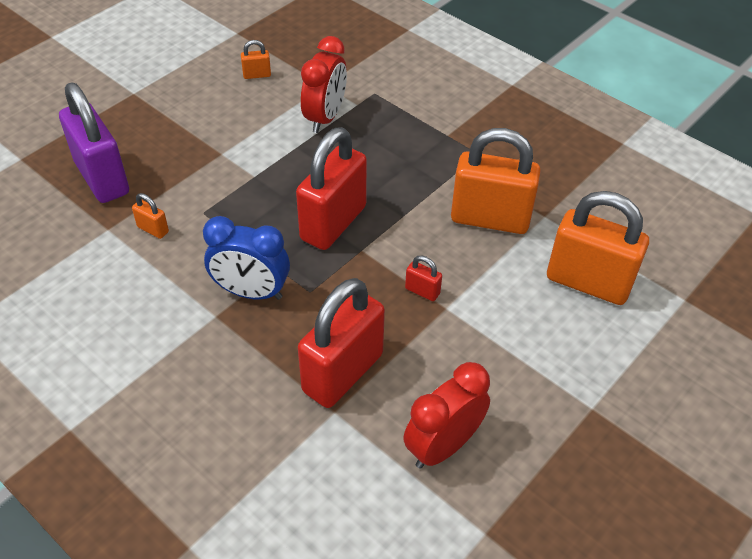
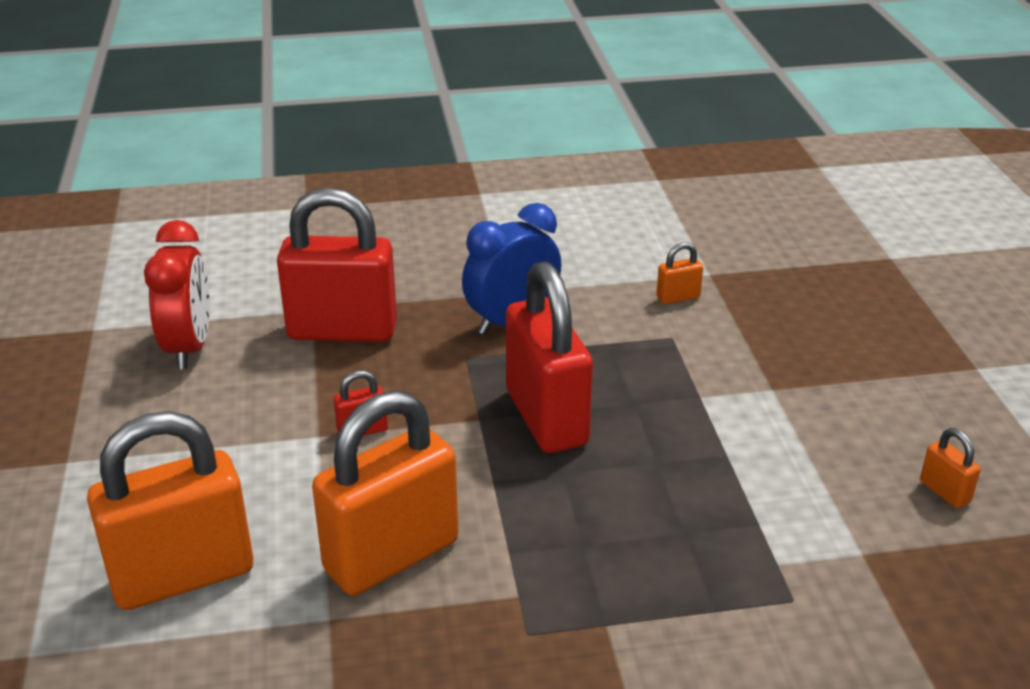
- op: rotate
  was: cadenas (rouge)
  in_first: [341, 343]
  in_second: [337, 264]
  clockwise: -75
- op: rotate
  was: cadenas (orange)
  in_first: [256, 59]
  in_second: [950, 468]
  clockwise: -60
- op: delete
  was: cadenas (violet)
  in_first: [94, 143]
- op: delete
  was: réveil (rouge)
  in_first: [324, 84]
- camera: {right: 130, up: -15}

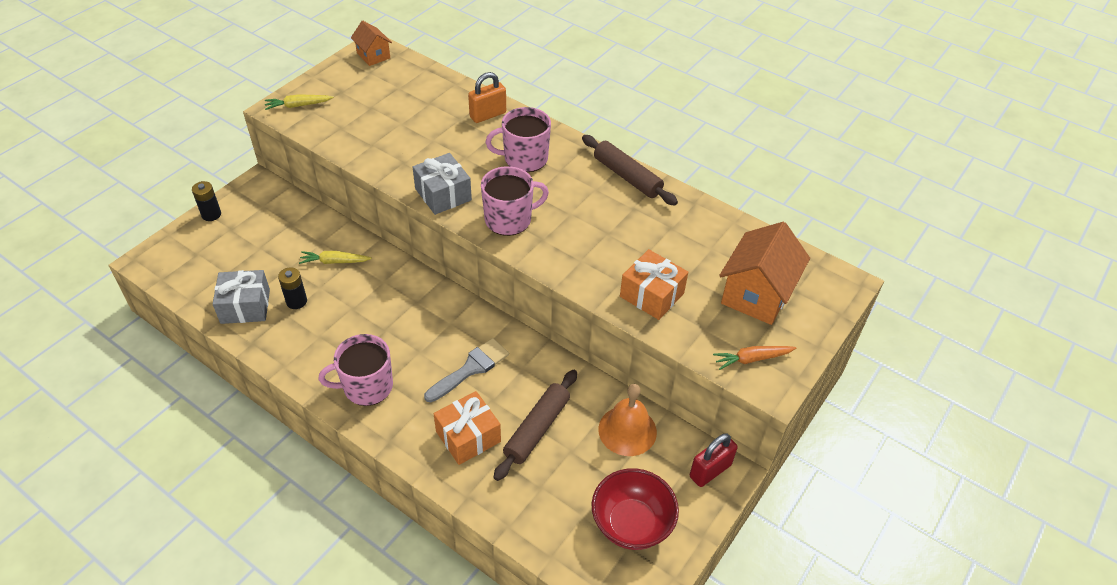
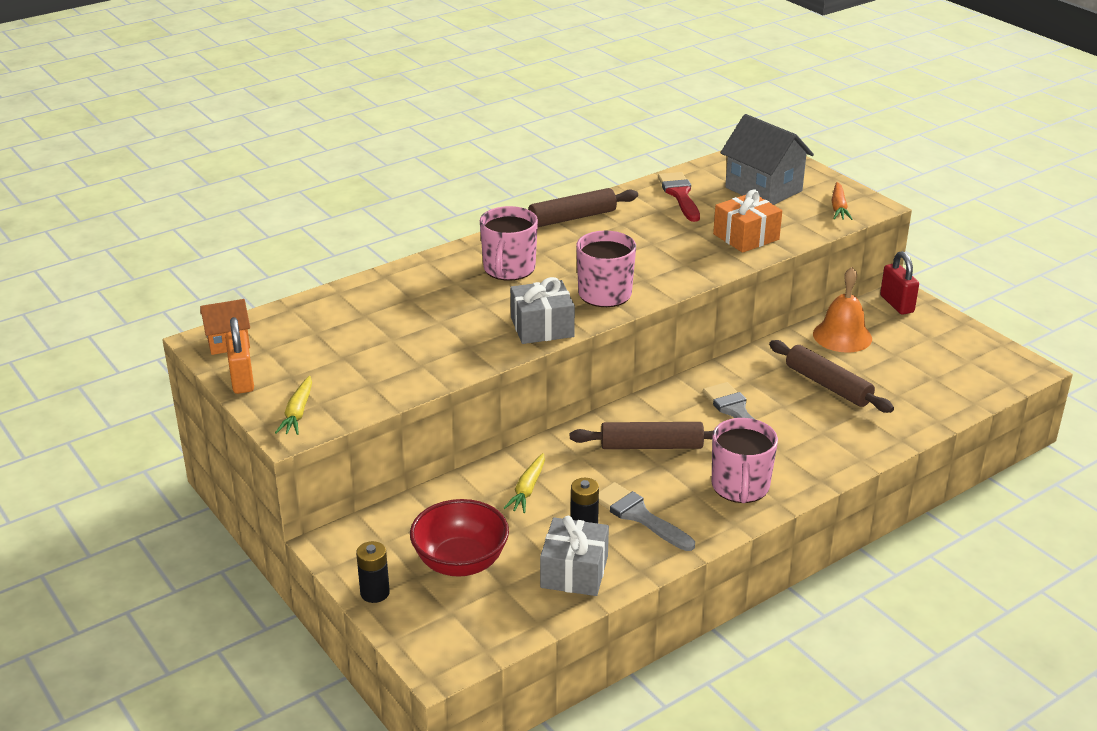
- op: move
  was: cadenas (orange)
  in_first: [487, 97]
  in_second: [239, 355]
- op: move
  was: bol (rouge)
  in_first: [635, 509]
  in_second: [459, 538]
- op: insert
  now: rouleau à pâtisserie (marron)
  in_second: [641, 435]
- op: insert
  now: pinceau (gris)
  in_second: [647, 516]
- op: insert
  now: pinceau (rouge)
  in_second: [679, 197]
- op: recolor
  was: maison (orange)
  now: maison (gris)
  in_first: [764, 273]
  in_second: [767, 159]
- op: delete
  was: cadeau (orange)
  in_first: [467, 428]
- camera: {right: -70, up: -15}

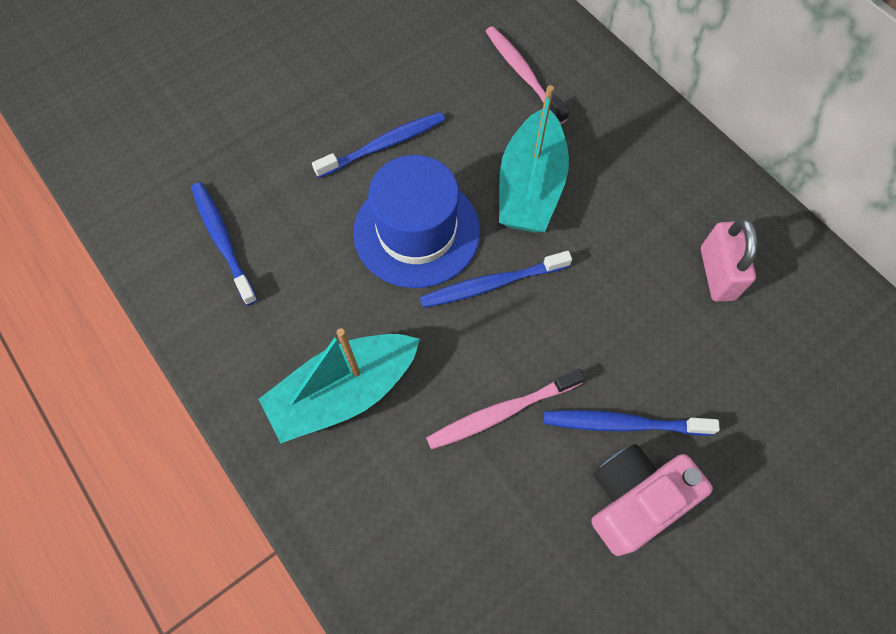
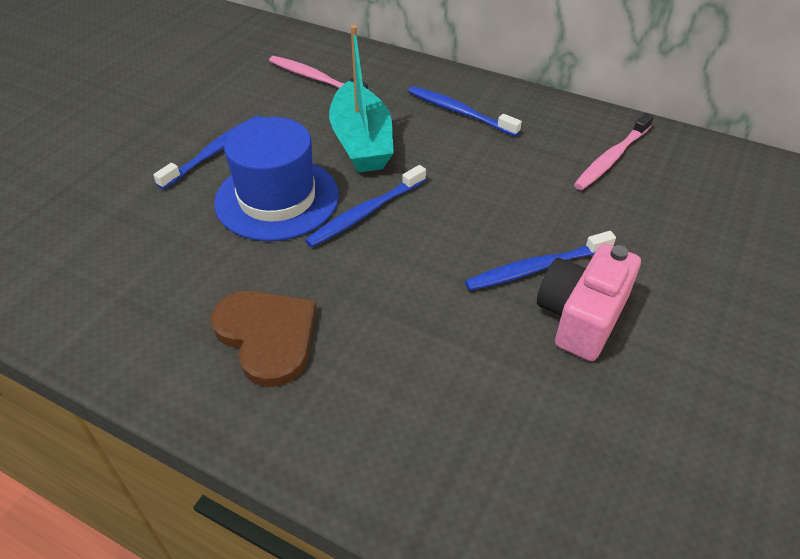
- op: replace
  was: bateau (turquoise)
  now: cœur (marron)
  in_first: [339, 386]
  in_second: [264, 339]
- op: move
  was: brosse à dents (bleu)
  in_first: [224, 244]
  in_second: [465, 111]
- op: move
  was: brosse à dents (rose)
  in_first: [505, 409]
  in_second: [614, 151]
- op: delete
  was: cadenas (rose)
  in_first: [729, 260]
- camera: {right: -25, up: -20}

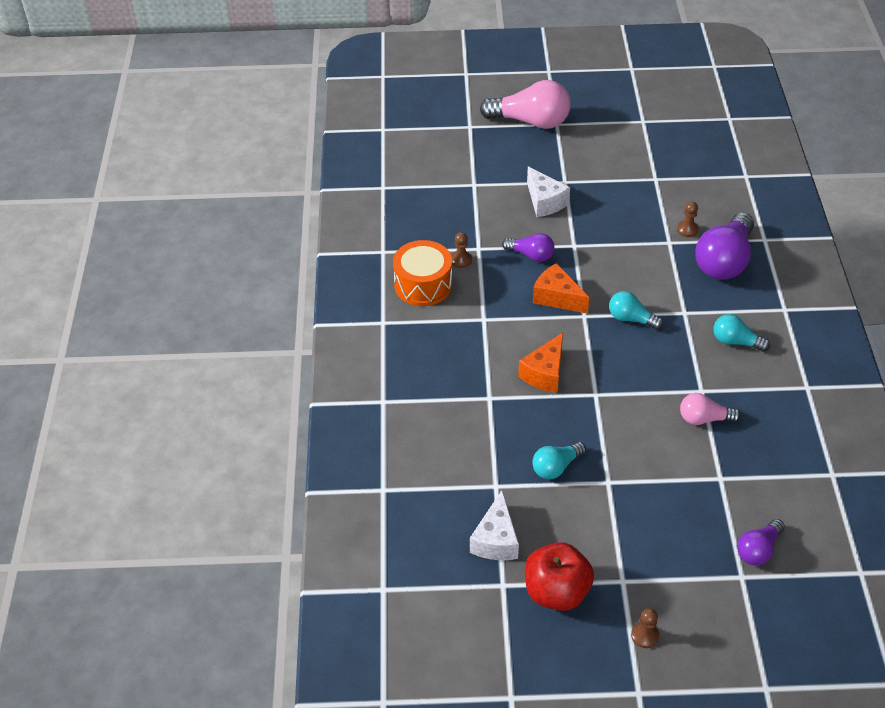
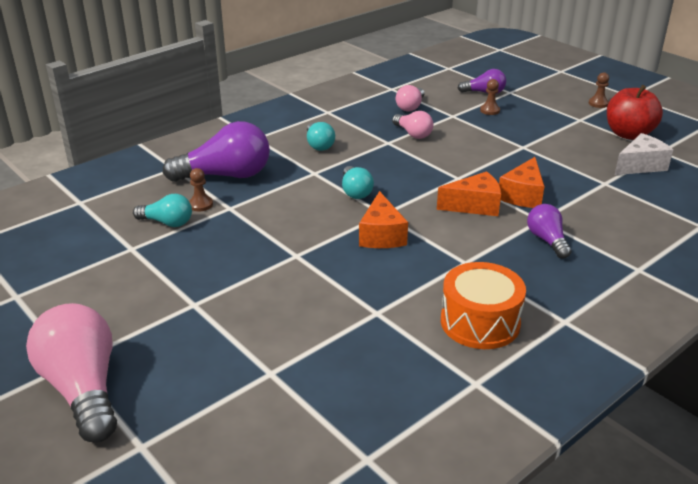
- op: move
  was: ampoule (turquoise)
  in_first: [559, 460]
  in_second: [162, 210]
- op: insert
  now: ampoule (rose)
  in_second: [410, 98]
- op: move
  was: pion (marron)
  in_first: [461, 250]
  in_second: [490, 97]
- op: insert
  now: fromage (orange)
  in_second: [521, 182]
- op: move
  was: ampoule (violet)
  in_first: [528, 247]
  in_second: [549, 231]
- op: delete
  was: fromage (blanc)
  in_first: [548, 191]
- camera: {right: -130, up: -15}

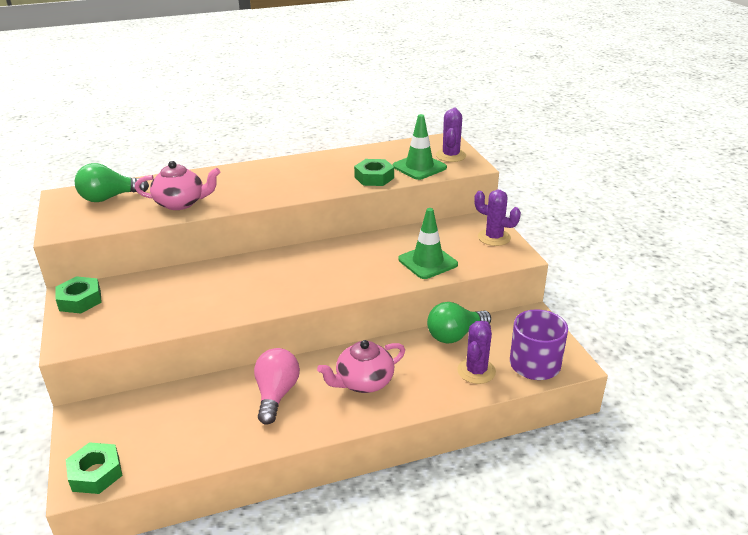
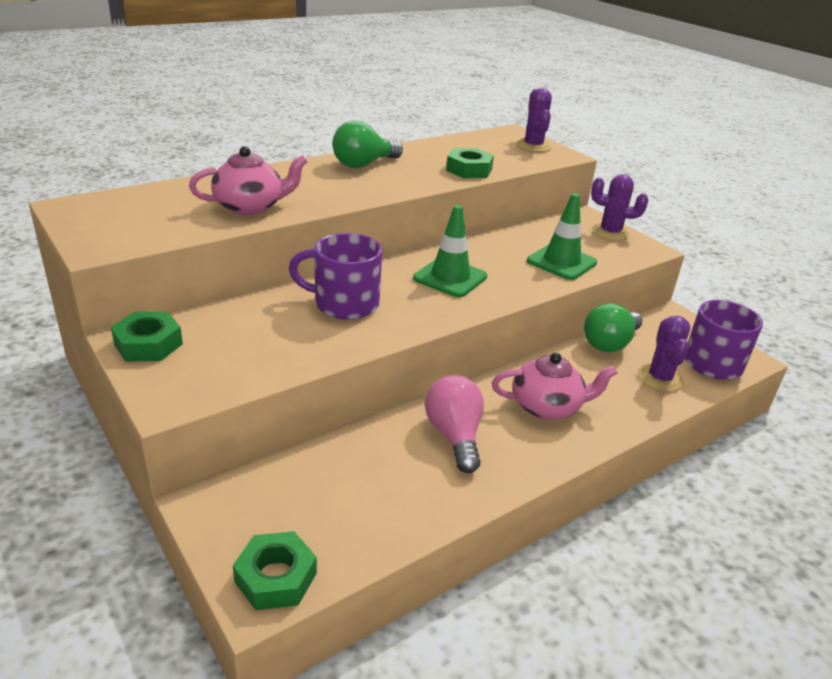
- op: insert
  now: tasse (violet)
  in_second: [335, 276]
- op: move
  was: ampoule (vert)
  in_first: [111, 182]
  in_second: [367, 144]
- op: move
  was: cône de chantier (vert)
  in_first: [420, 147]
  in_second: [450, 251]
- op: rotate
  was: théière (rose)
  in_first: [361, 366]
  in_second: [555, 386]
  clockwise: -135
- camera: {right: -20, up: 0}

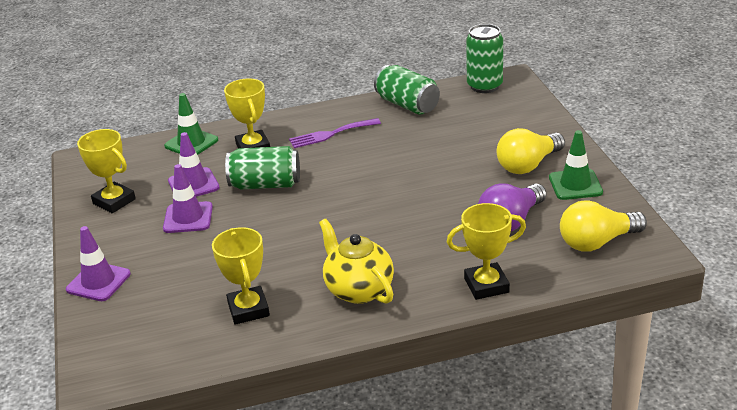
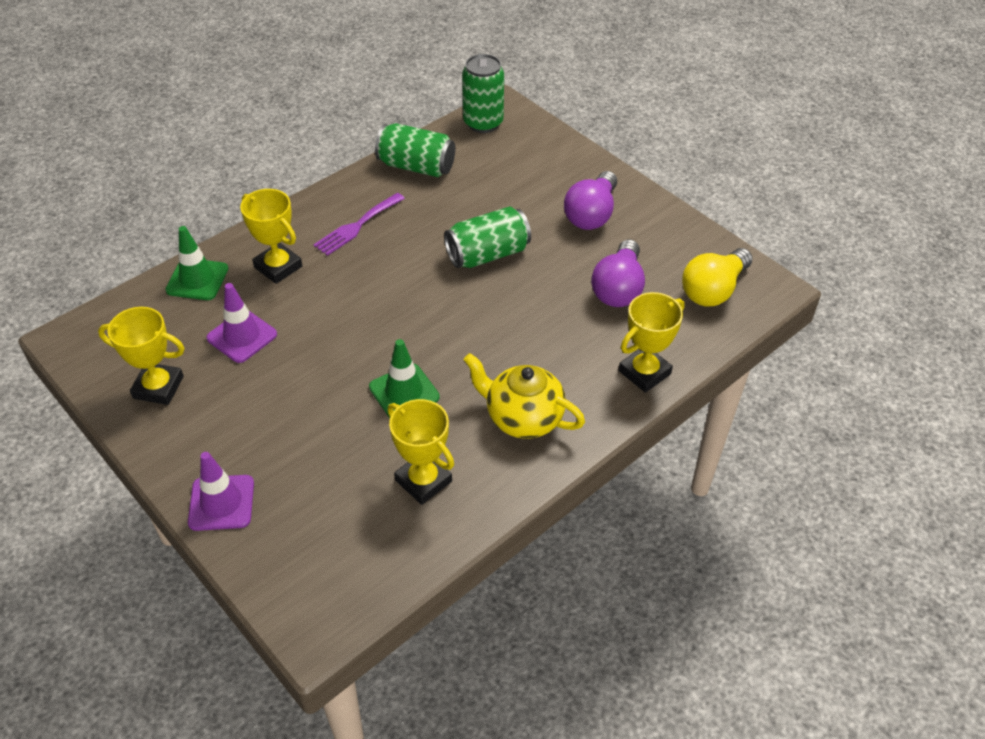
- op: move
  was: cône de chantier (vert)
  in_first: [576, 165]
  in_second: [404, 378]
- op: move
  was: canette (vert)
  in_first: [262, 167]
  in_second: [487, 237]
- op: recolor
  was: ampoule (jaune)
  now: ampoule (violet)
  in_first: [531, 151]
  in_second: [590, 200]
- op: delete
  was: cône de chantier (violet)
  in_first: [188, 198]
- camera: {right: -30, up: 15}

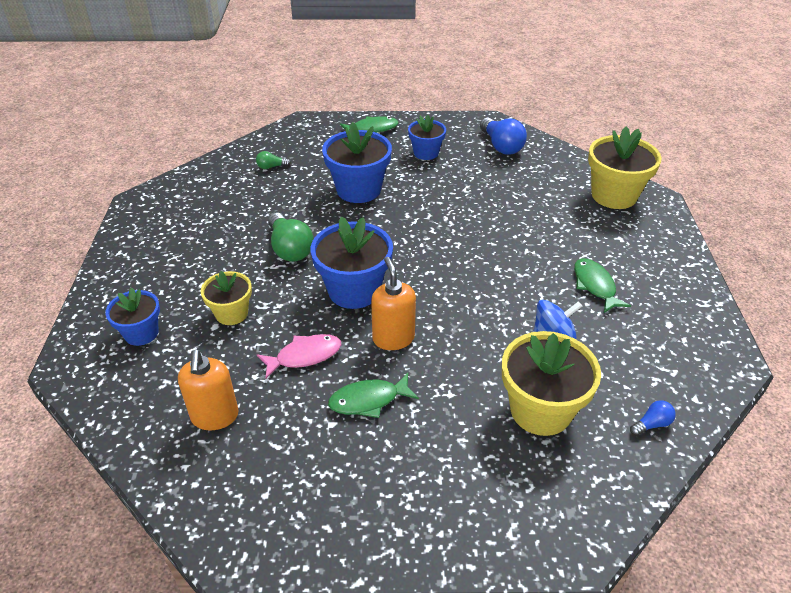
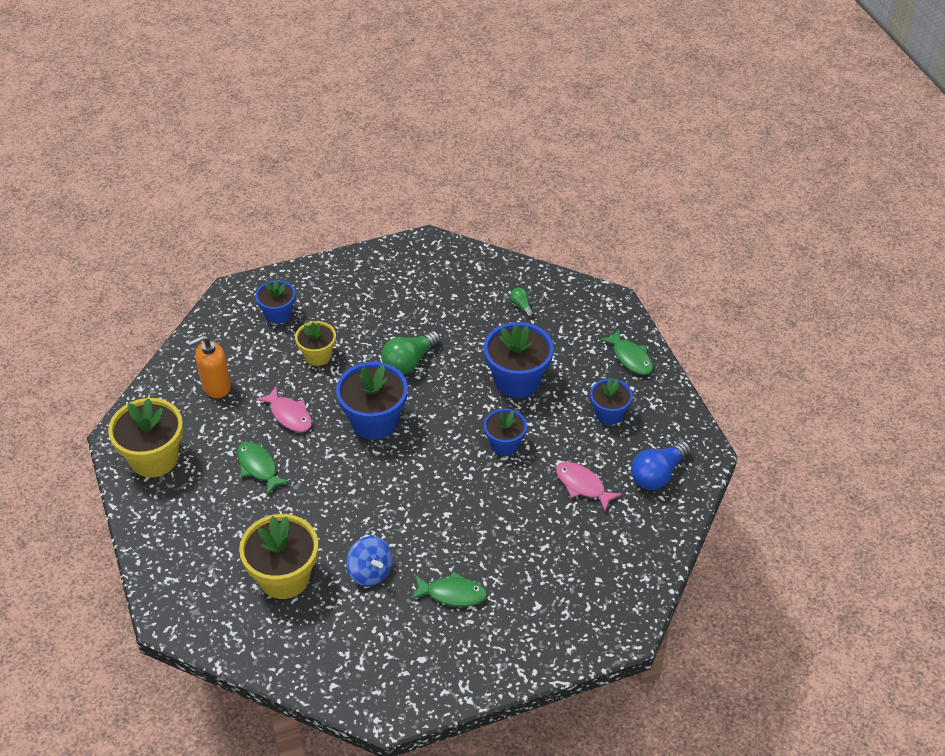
- op: move
  was: pot de fleurs (jaune)
  in_first: [625, 168]
  in_second: [145, 438]
- op: rotate
  was: poisson (vert)
  in_first: [602, 285]
  in_second: [449, 589]
  clockwise: 45
- op: insert
  now: pot de fleurs (bleu)
  in_second: [505, 432]
- op: insert
  now: poisson (rose)
  in_second: [589, 486]
- op: delete
  was: distributeur de savon (orange)
  in_first: [393, 303]
- op: delete
  was: ampoule (bleu)
  in_first: [653, 418]
- camera: {right: 70, up: 5}

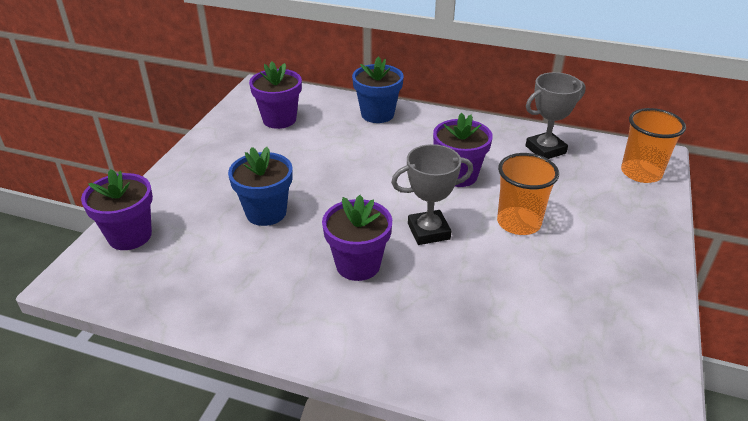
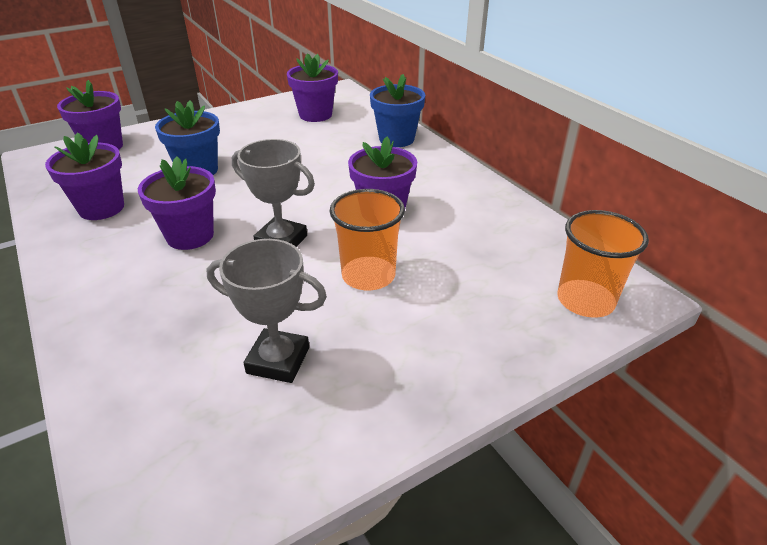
- op: insert
  now: pot de fleurs (violet)
  in_second: [84, 176]
- op: move
  was: trophée (gris)
  in_first: [555, 115]
  in_second: [266, 311]
- camera: {right: 40, up: 0}

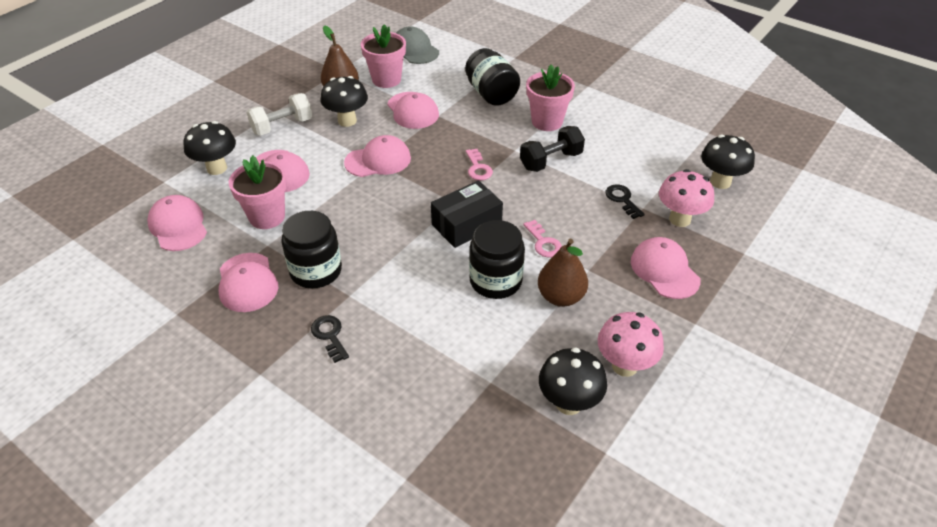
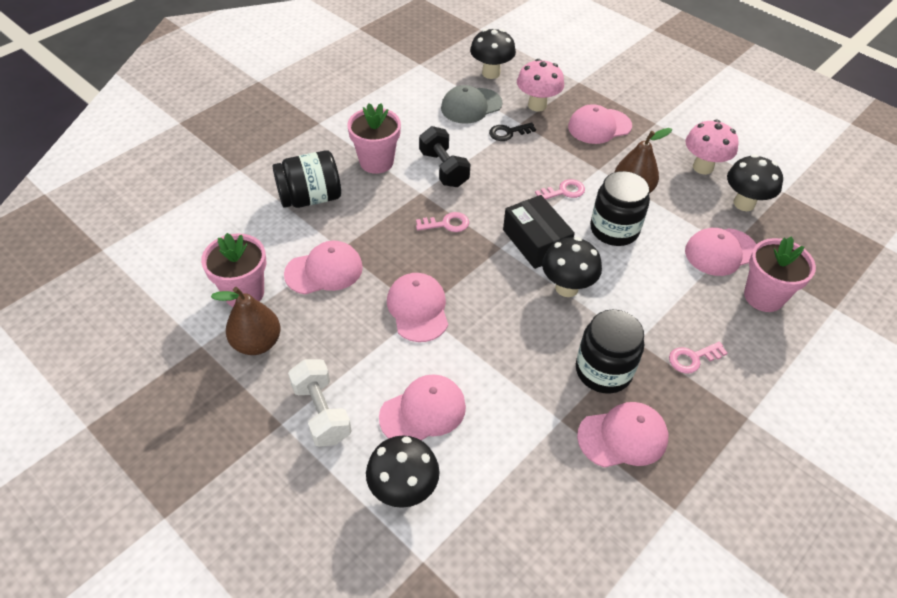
- op: move
  was: casquette (gris)
  in_first: [417, 45]
  in_second: [471, 104]
- op: move
  was: champignon (noir)
  in_first: [344, 101]
  in_second: [572, 267]
- op: recolor
  was: clé (noir)
  now: clé (rose)
  in_first: [330, 339]
  in_second: [698, 358]
- op: move
  was: casquette (rose)
  in_first: [177, 223]
  in_second: [721, 252]
- op: move
  was: pot de fleurs (rose)
  in_first: [258, 192]
  in_second: [780, 274]
- camera: {right: -85, up: 5}

